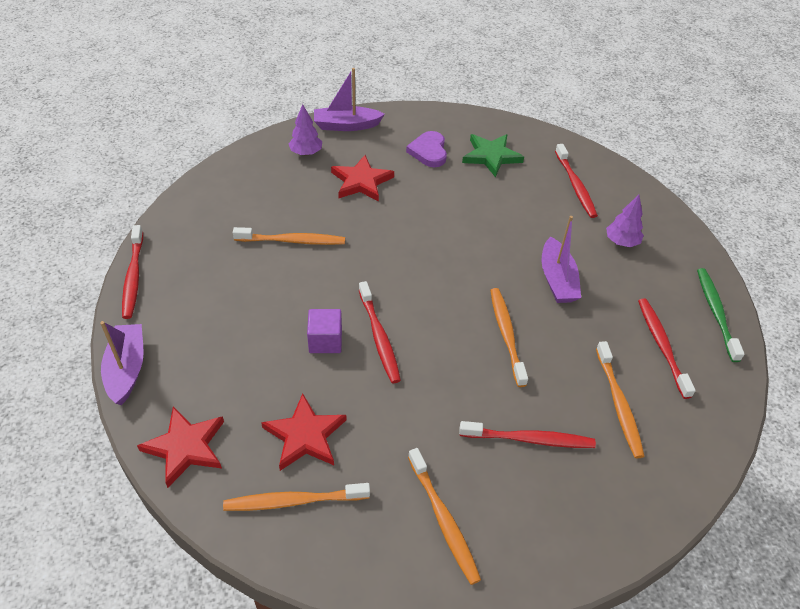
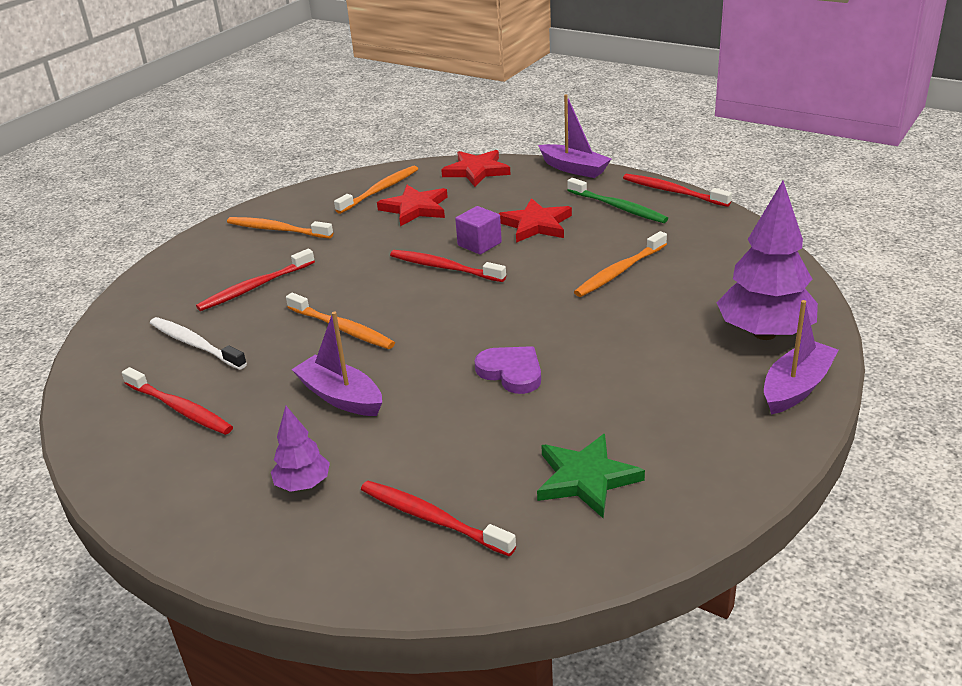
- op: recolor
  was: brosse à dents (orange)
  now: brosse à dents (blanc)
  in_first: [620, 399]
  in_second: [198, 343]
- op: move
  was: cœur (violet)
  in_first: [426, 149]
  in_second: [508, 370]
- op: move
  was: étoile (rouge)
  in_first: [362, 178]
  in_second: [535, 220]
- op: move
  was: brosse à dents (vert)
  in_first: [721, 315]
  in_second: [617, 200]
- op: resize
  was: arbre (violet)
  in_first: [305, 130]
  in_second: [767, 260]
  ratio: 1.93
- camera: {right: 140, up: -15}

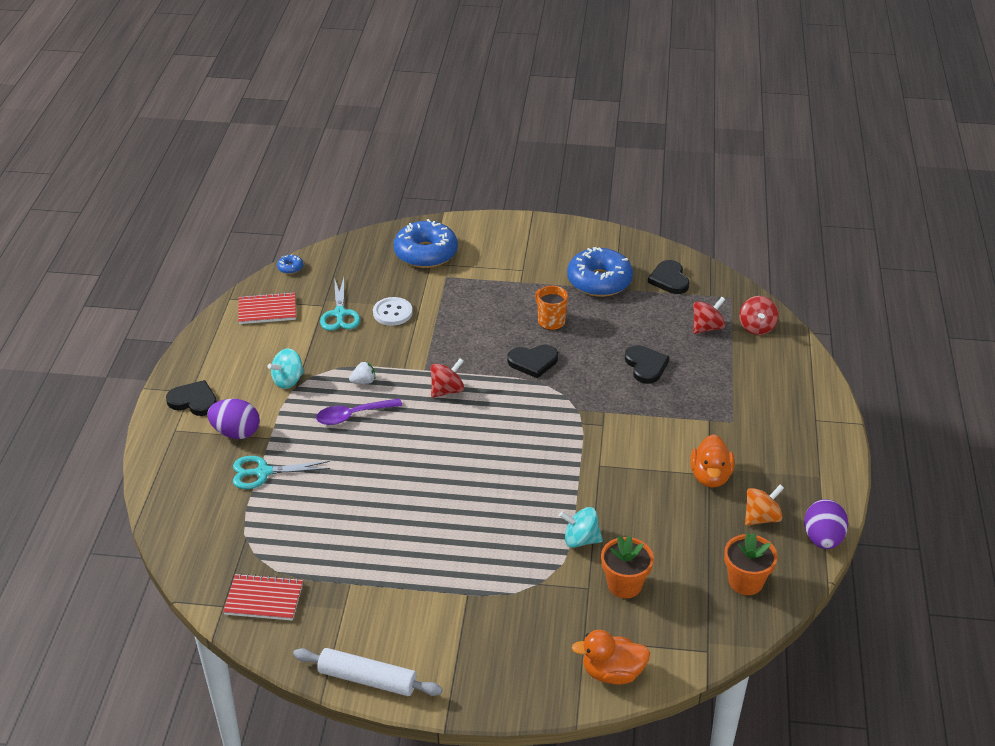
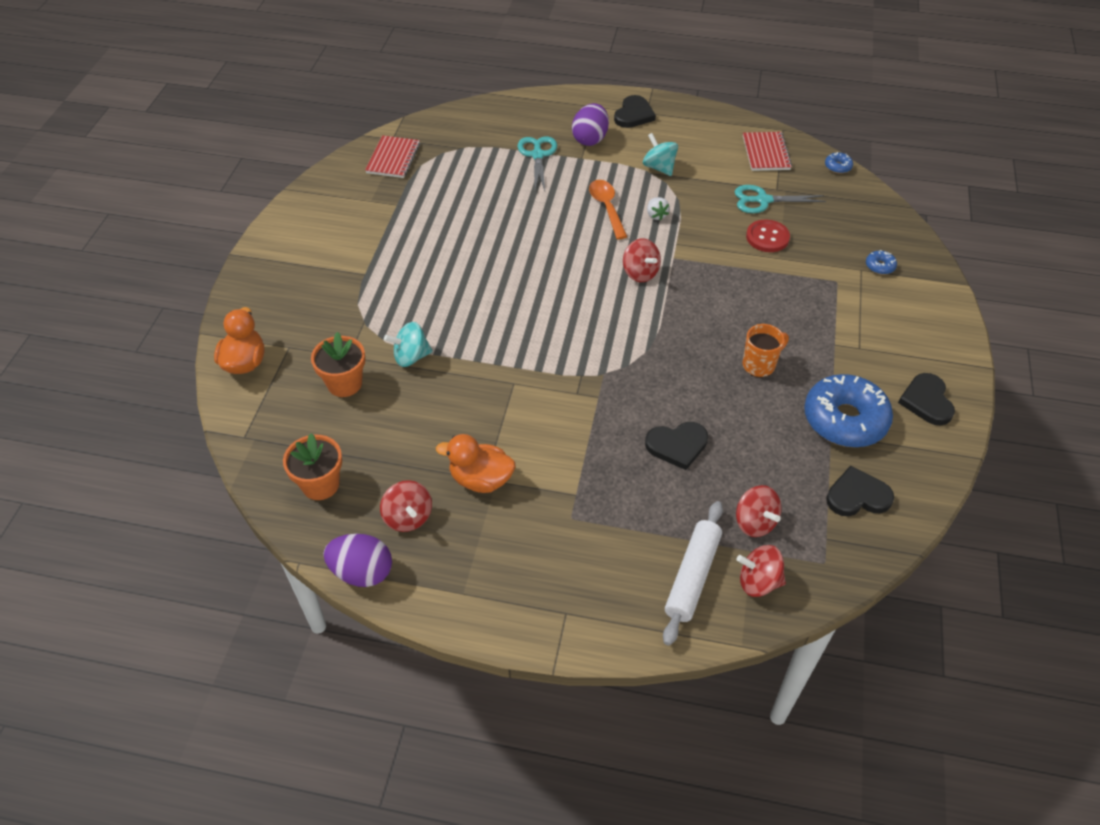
- op: recolor
  was: toupie (orange)
  now: toupie (rouge)
  in_first: [764, 505]
  in_second: [406, 506]
- op: rotate
  was: toupie (turquoise)
  in_first: [581, 527]
  in_second: [408, 344]
  clockwise: -120
- op: recolor
  was: cuillère (violet)
  now: cuillère (orange)
  in_first: [359, 411]
  in_second: [608, 209]
- op: move
  was: rouleau à pâtisserie (blanc)
  in_first: [368, 672]
  in_second: [693, 573]
- op: recolor
  was: bouton (blanc)
  now: bouton (rouge)
  in_first: [393, 311]
  in_second: [768, 236]
- op: resize
  was: beignet (bleu)
  in_first: [426, 243]
  in_second: [881, 262]
  ratio: 0.4
- op: move
  was: cœur (noir)
  in_first: [532, 361]
  in_second: [926, 399]
- camera: {right: 95, up: 10}

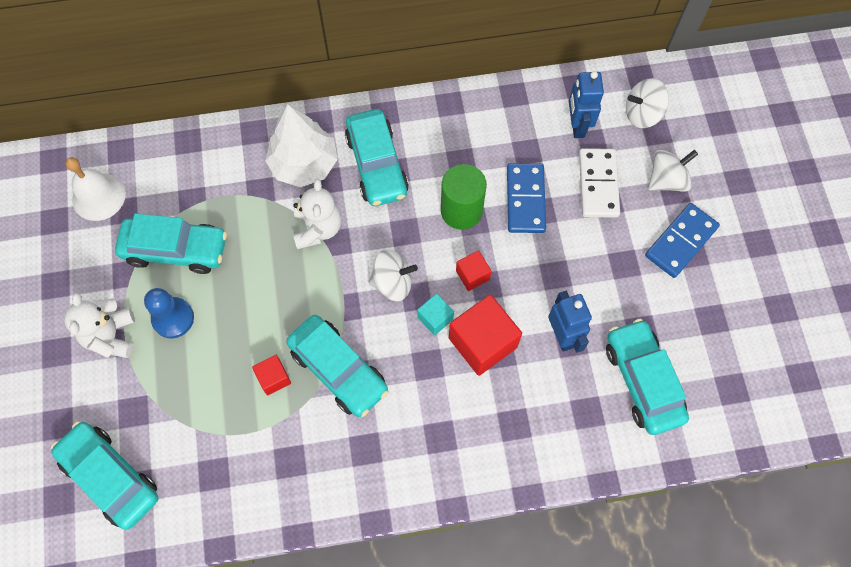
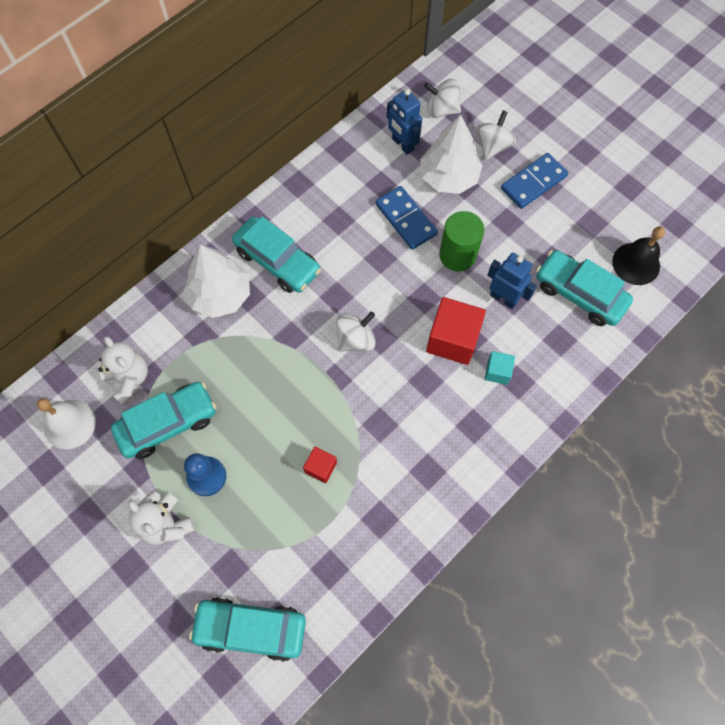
- op: move
  was: ours en peluche (blanc)
  in_first: [317, 214]
  in_second: [123, 370]
- op: replace
  was: domino (blanc)
  now: arbre (blanc)
  in_first: [599, 183]
  in_second: [451, 154]
- op: rotate
  was: toupie (blanc)
  in_first: [647, 103]
  in_second: [442, 98]
  clockwise: 60
- op: move
  was: cylindre (vert)
  in_first: [464, 197]
  in_second: [461, 241]
- op: move
  was: cube (turquoise)
  in_first: [435, 314]
  in_second: [500, 368]
- op: rotate
  was: domino (bleu)
  in_first: [682, 240]
  in_second: [534, 181]
  clockwise: 45
- op: insert
  now: cloche (noir)
  in_second: [638, 255]
- op: delete
  was: voiture (turquoise)
  in_first: [337, 366]
- op: delete
  was: cube (rouge)
  in_first: [474, 270]
- camera: {right: -35, up: 0}

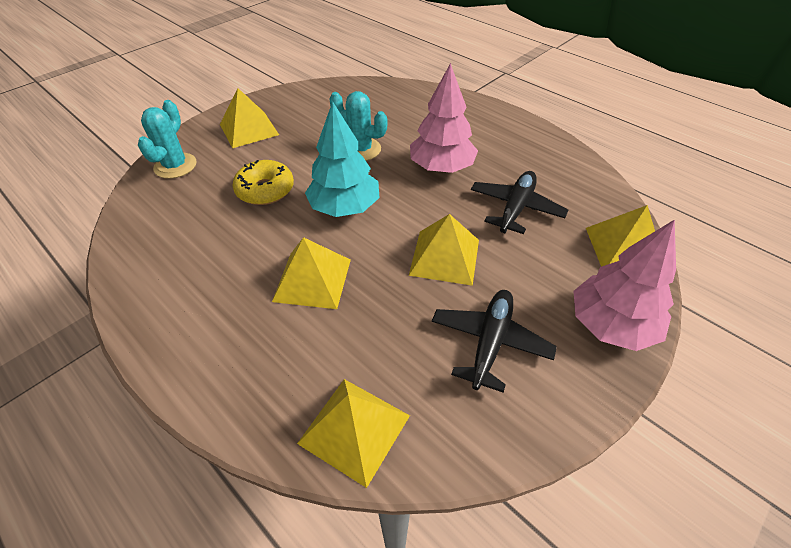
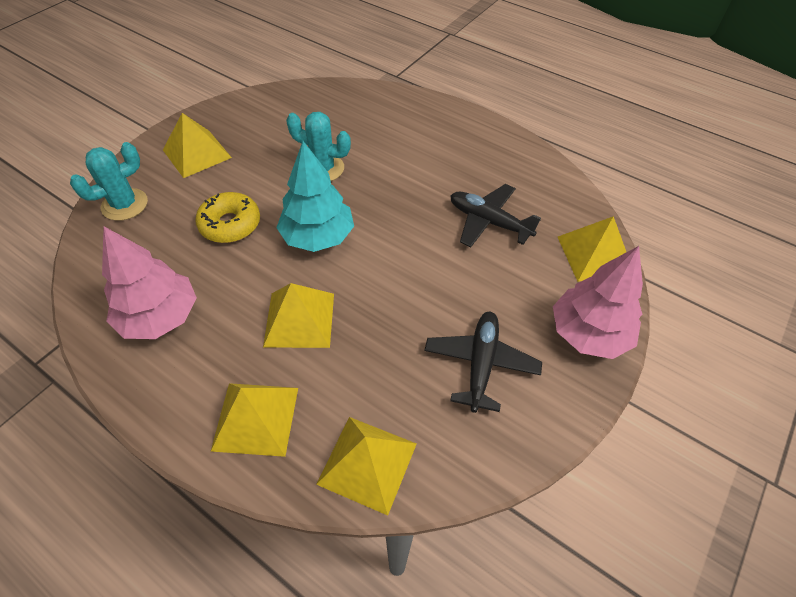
- op: rotate
  was: cactus (turquoise)
  in_first: [167, 139]
  in_second: [109, 181]
  clockwise: 45
- op: move
  was: arbre (rose)
  in_first: [444, 118]
  in_second: [149, 283]
- op: move
  was: pyramide (jaune)
  in_first: [444, 250]
  in_second: [254, 420]
- op: rotate
  was: avion (noir)
  in_first: [519, 202]
  in_second: [495, 215]
  clockwise: -75
- camera: {right: -10, up: 5}

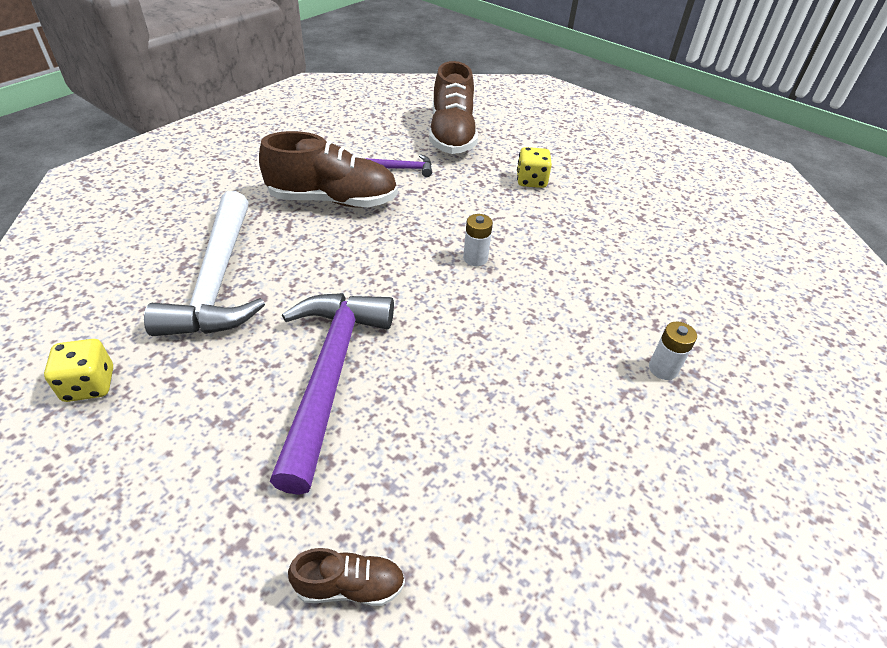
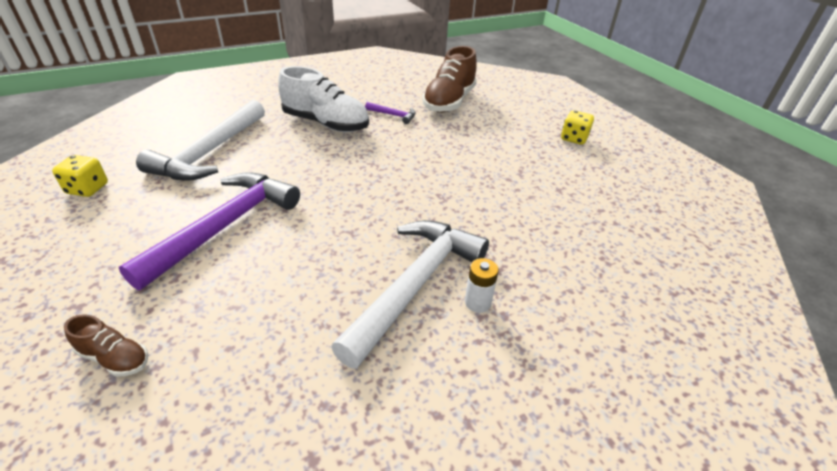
- op: recolor
  was: chaussure (marron)
  now: chaussure (blanc)
  in_first: [328, 169]
  in_second: [323, 99]
- op: insert
  now: marteau (blanc)
  in_second: [410, 294]
- op: move
  was: dé (jaune)
  in_first: [534, 167]
  in_second: [577, 127]
- op: delete
  was: pile (blanc)
  in_first: [478, 240]
- camera: {right: 25, up: -5}

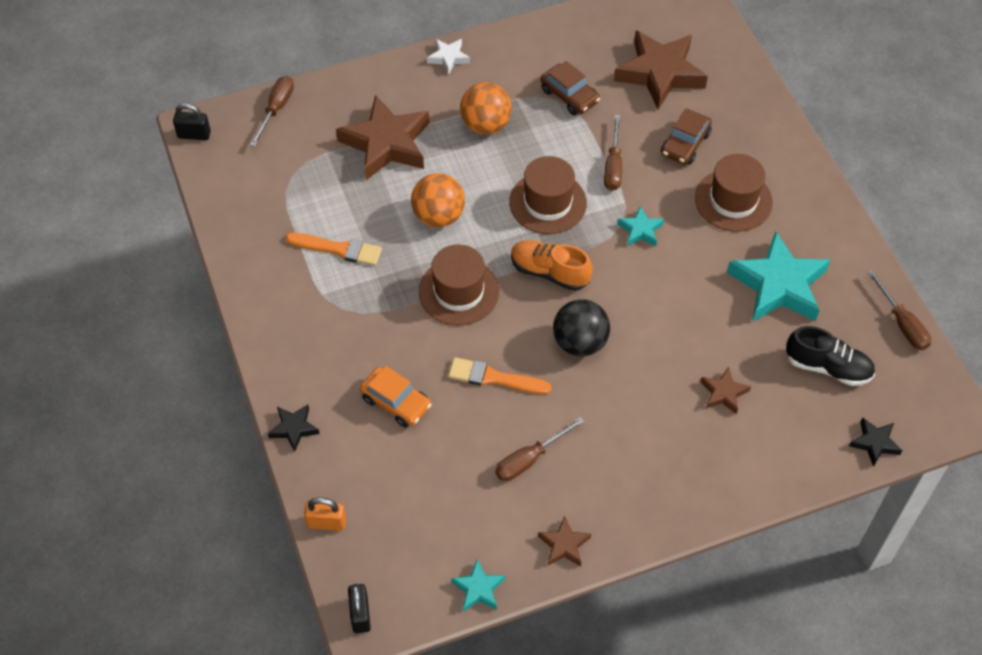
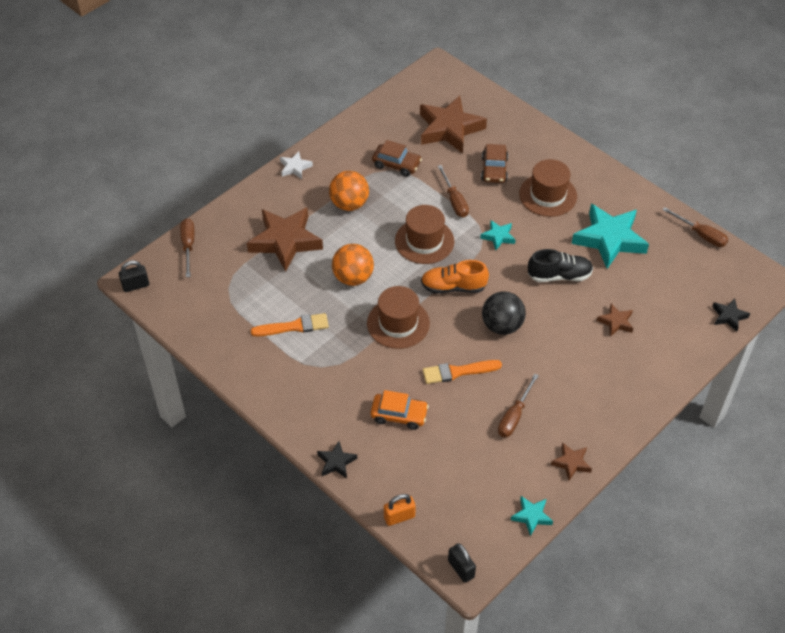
- op: move
  was: chaussure (noir)
  in_first: [830, 356]
  in_second: [560, 265]
- camera: {right: -25, up: -5}

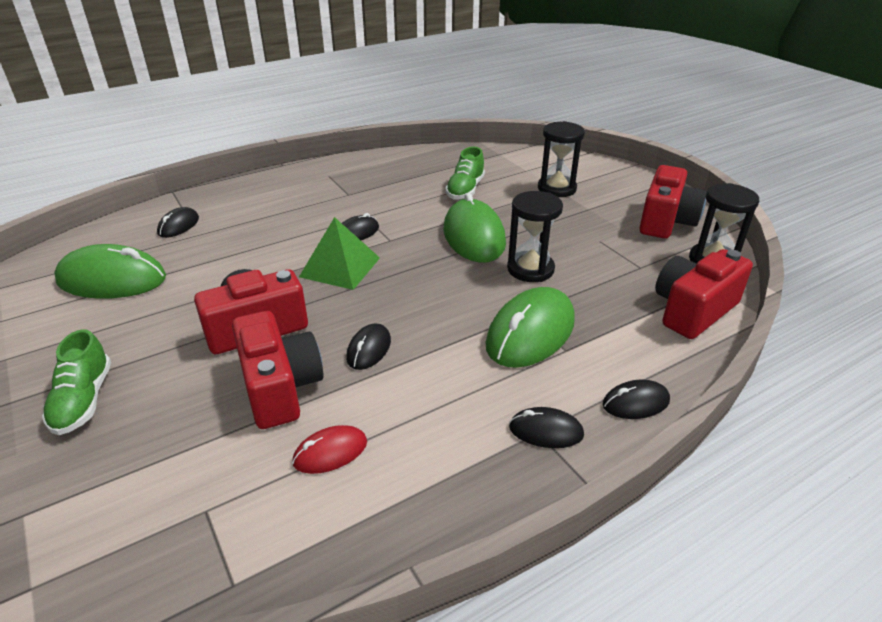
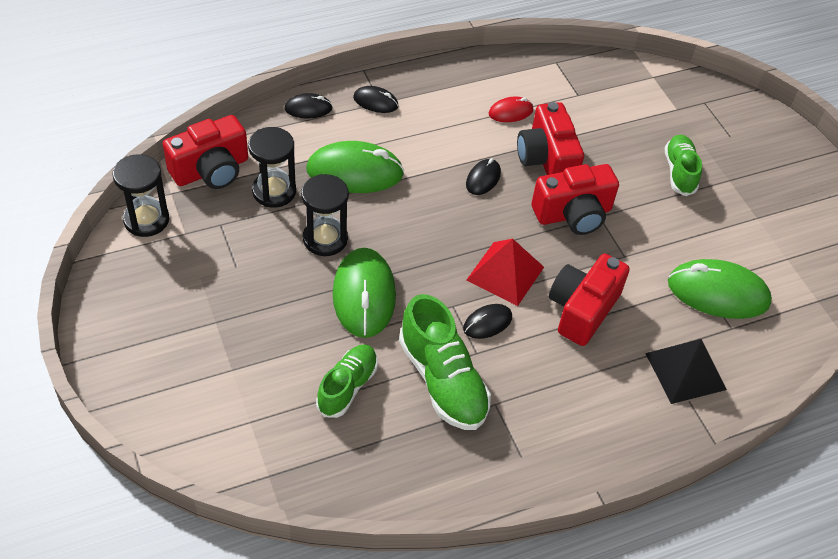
- op: move
  was: sablier (noir)
  in_first: [561, 159]
  in_second: [272, 167]
- op: rotate
  was: souris (vert)
  in_first: [530, 327]
  in_second: [355, 167]
  clockwise: 45
- op: insert
  now: chaussure (vert)
  in_second: [445, 362]
- op: recolor
  was: pyramide (vert)
  now: pyramide (rouge)
  in_first: [339, 253]
  in_second: [505, 272]
- op: move
  was: appareil photo (rouge)
  in_first: [673, 201]
  in_second: [589, 300]
- op: replace
  was: souris (noir)
  now: pyramide (noir)
  in_first: [178, 222]
  in_second: [686, 371]
- camera: {right: -175, up: 15}

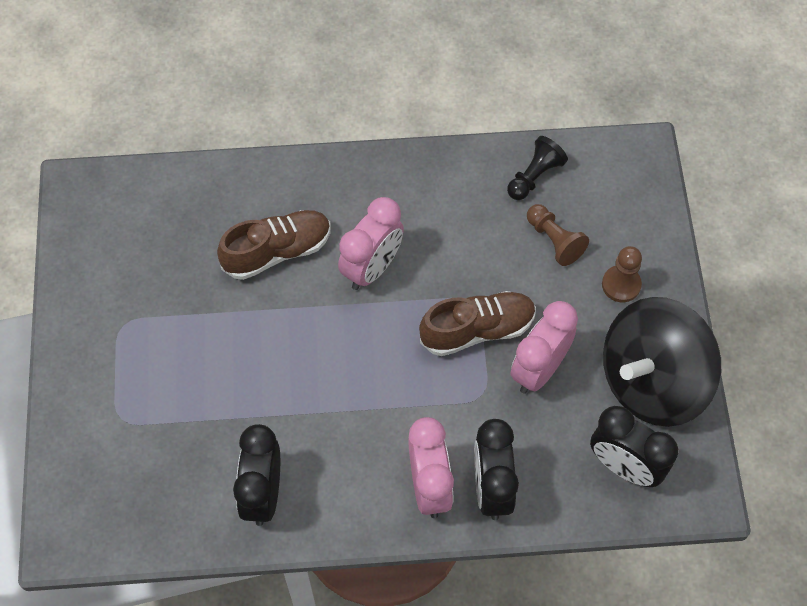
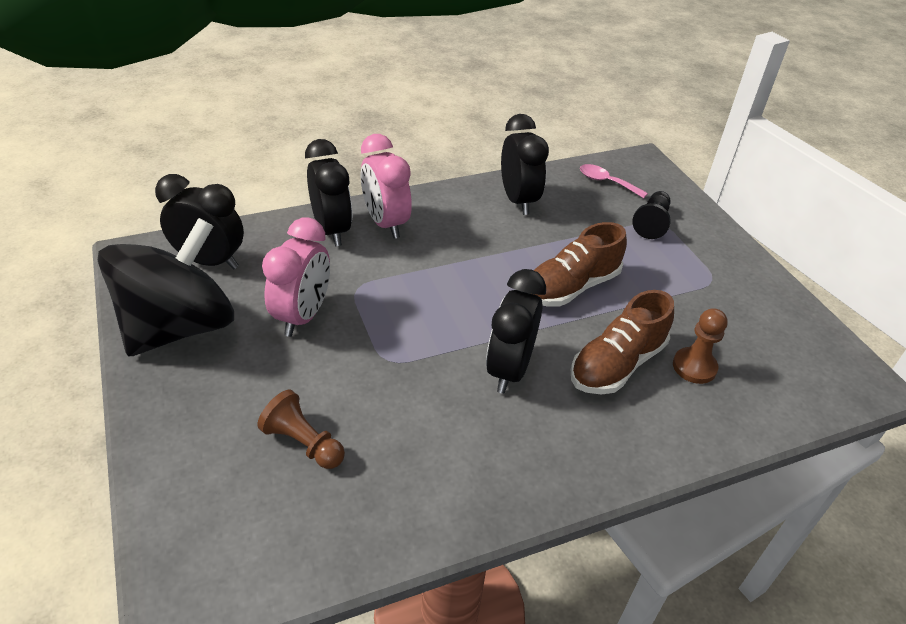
- op: recolor
  was: réveil (rose)
  now: réveil (noir)
  in_first: [371, 243]
  in_second: [516, 331]
- op: move
  was: chaussure (marron)
  in_first: [477, 323]
  in_second: [580, 264]
- op: insert
  now: cuillère (rose)
  in_second: [614, 181]
- op: move
  was: pion (noir)
  in_first: [537, 168]
  in_second: [651, 215]
- op: move
  was: pion (marron)
  in_first: [622, 274]
  in_second: [700, 346]
- camera: {right: 160, up: -20}

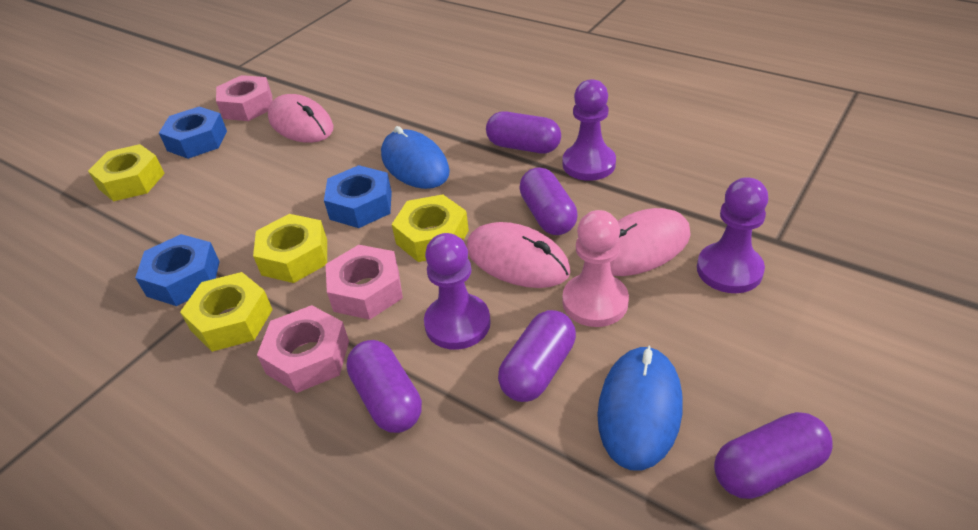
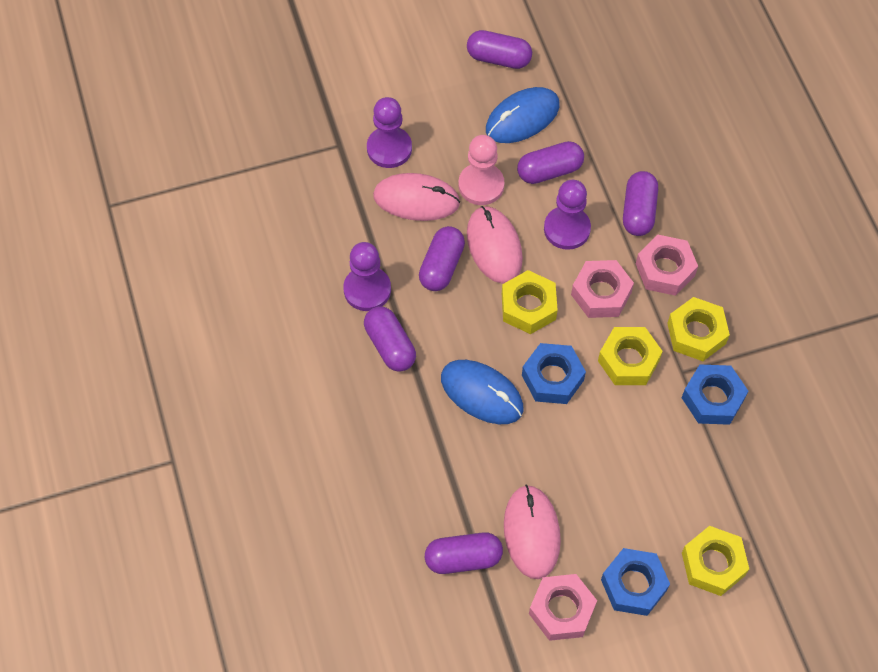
- op: insert
  now: gélule (violet)
  in_second: [464, 553]
- op: rotate
  was: souris (bleu)
  in_first: [415, 157]
  in_second: [482, 392]
  clockwise: -60
- camera: {right: -145, up: 20}

